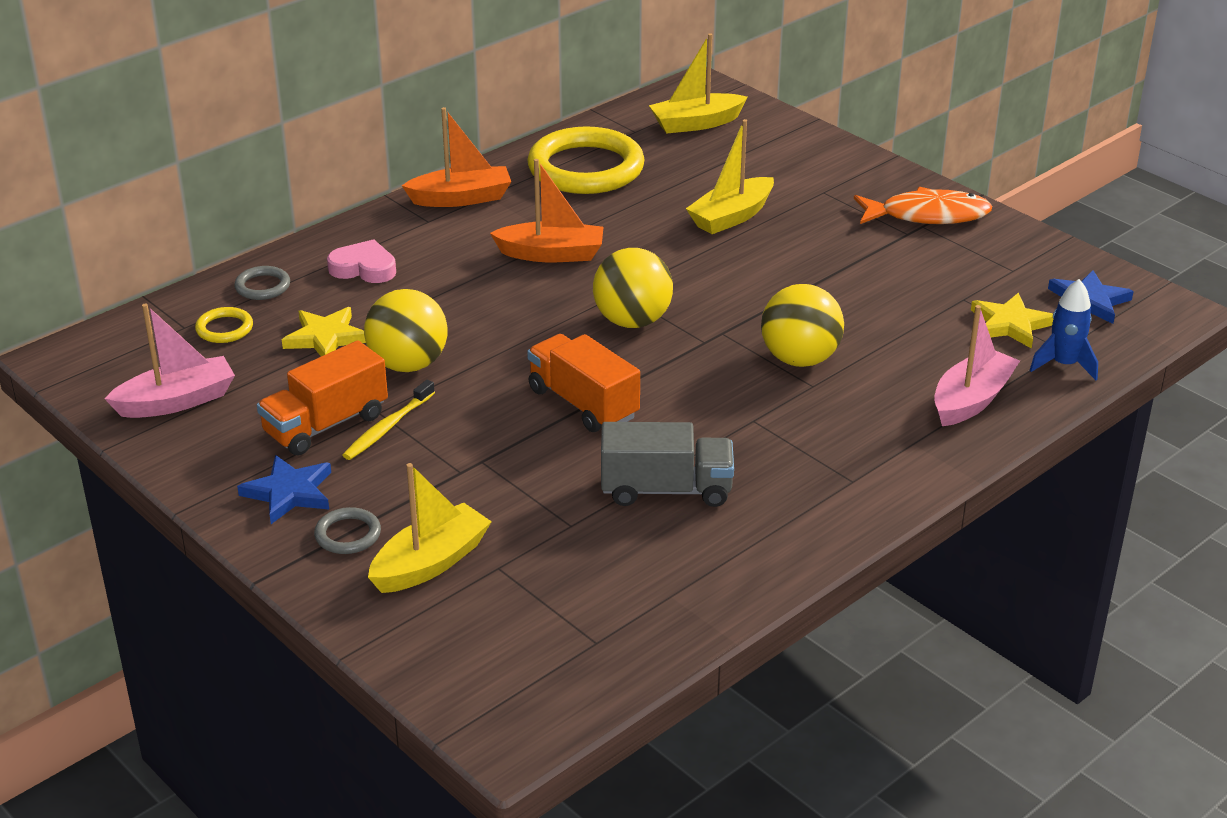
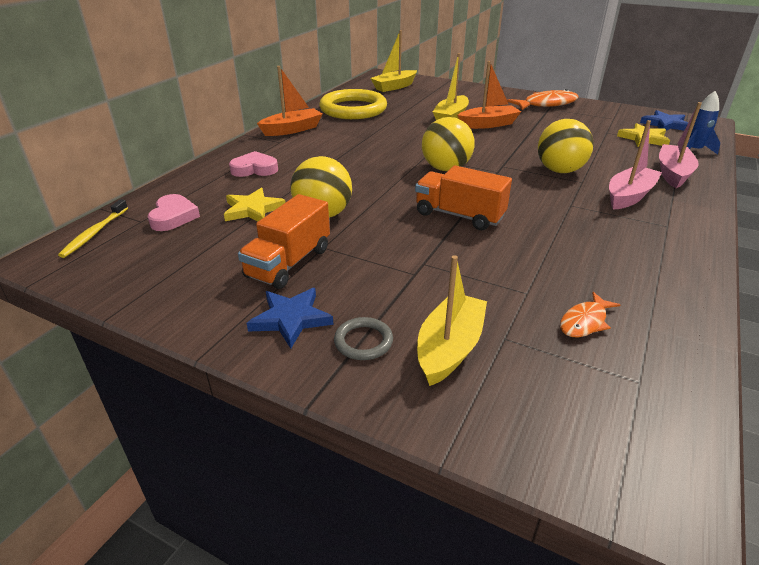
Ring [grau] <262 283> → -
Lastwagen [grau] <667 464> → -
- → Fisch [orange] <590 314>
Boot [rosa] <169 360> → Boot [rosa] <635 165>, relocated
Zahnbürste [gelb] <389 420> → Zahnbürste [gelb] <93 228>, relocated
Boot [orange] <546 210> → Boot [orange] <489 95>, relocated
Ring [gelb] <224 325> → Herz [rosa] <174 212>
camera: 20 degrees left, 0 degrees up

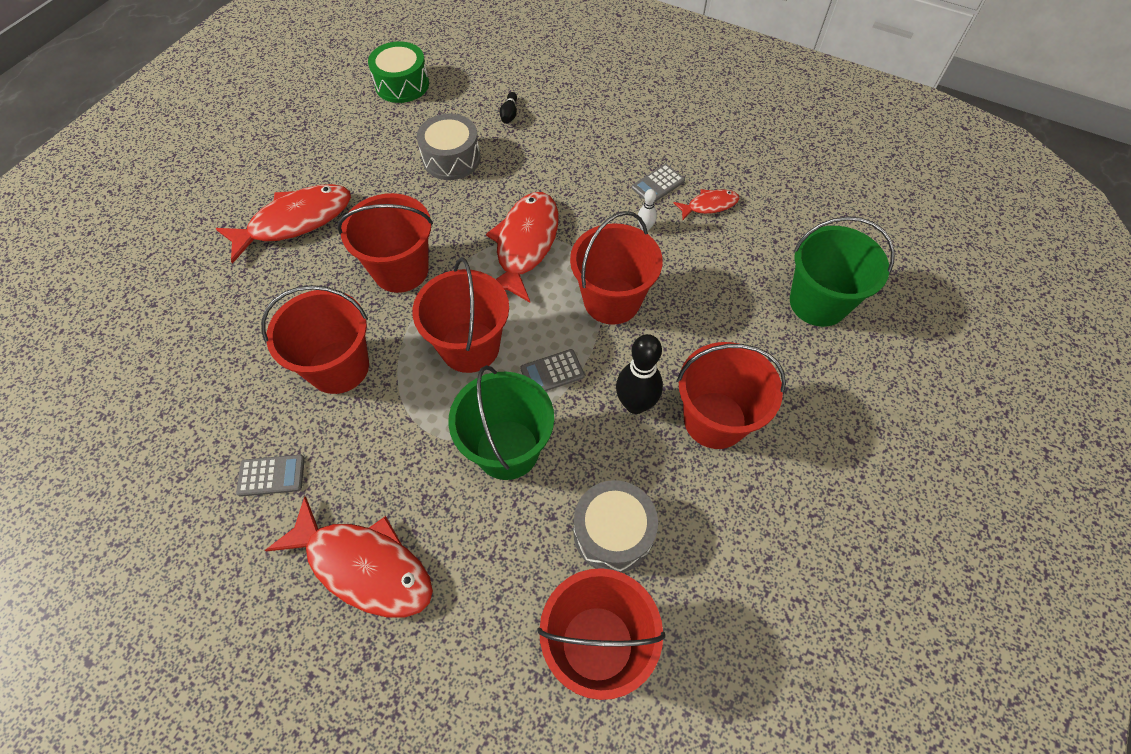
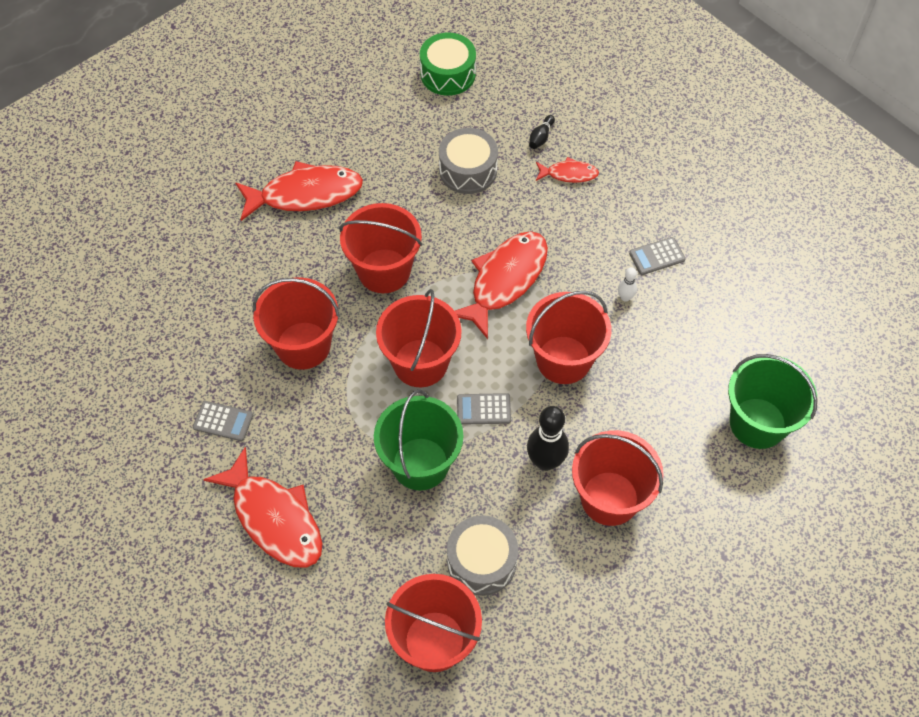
Fisch [rot] <706 204> → Fisch [rot] <567 170>, relocated
camera: 20 degrees right, 0 degrees up

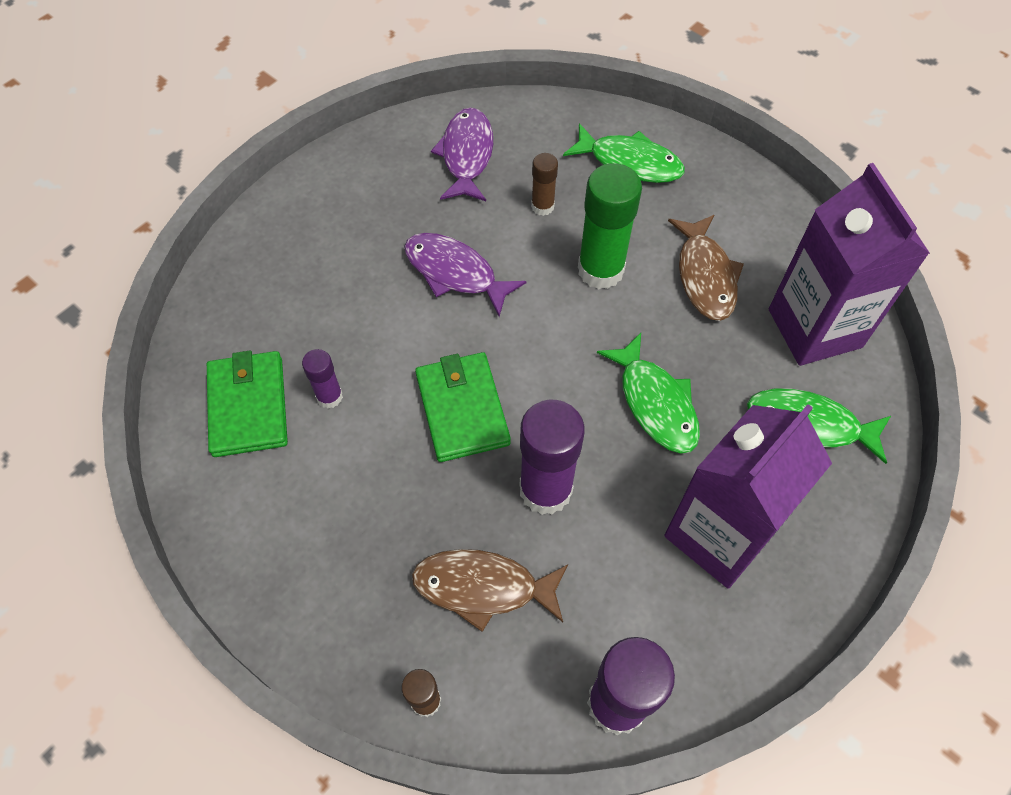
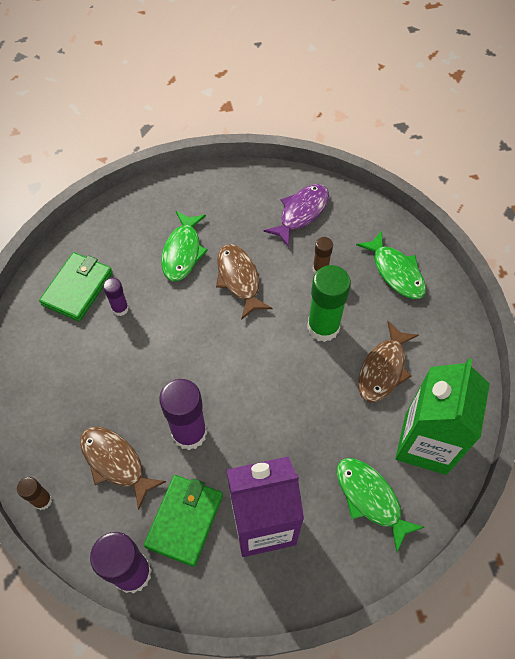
Geldbörse [grün] <463 407> → Geldbörse [grün] <183 521>, relocated
Fisch [grün] <648 393> → Fisch [grün] <184 246>, relocated
Fisch [lila] <465 275> → Fisch [braun] <244 282>
Getränkekarton [lila] <849 264> → Getränkekarton [grün] <442 416>
camera: 35 degrees right, 0 degrees up

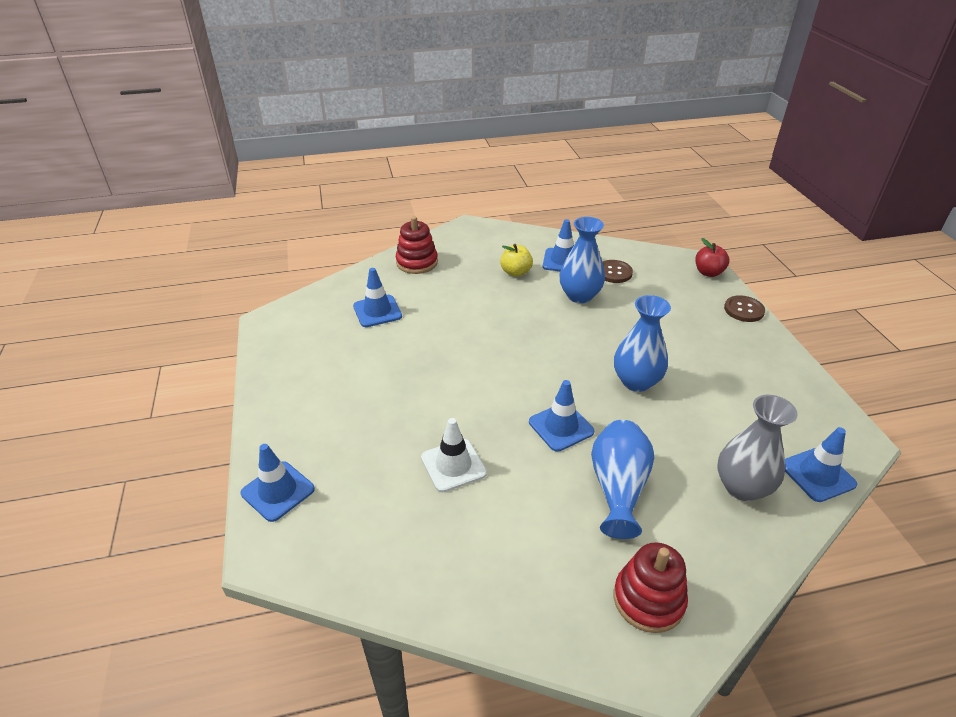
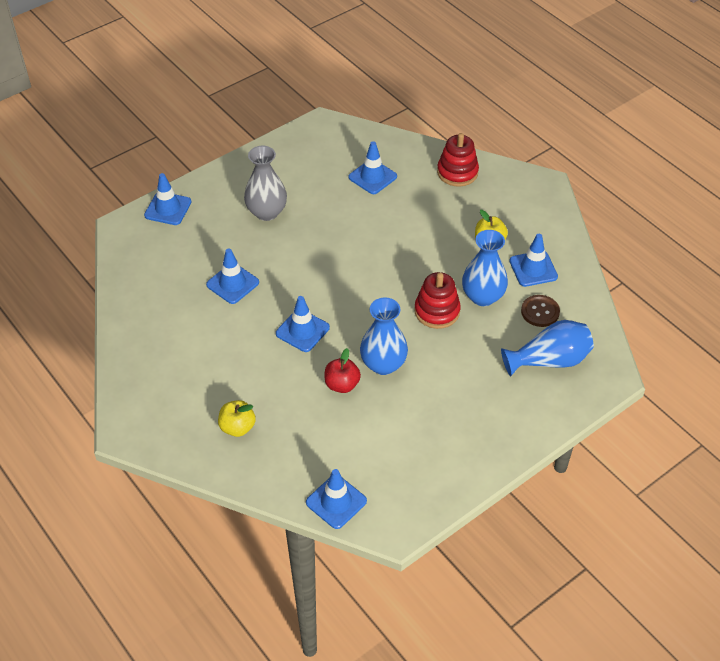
Knopf [braun] <744 308> → -
- → Apfel [gelb] <237 418>
Vase [blau] <622 479> → Vase [blau] <547 348>, relocated
Stapelspielzeug [rot] <651 587> → Stapelspielzeug [rot] <437 300>, relocated
Apfel [rot] <712 257> → Apfel [rot] <343 370>, relocated
Vase [grau] <758 448> → Vase [grau] <265 183>, relocated
Leitkegel [weiß] <454 455> → Leitkegel [blau] <232 276>
camera: 65 degrees right, 10 degrees up

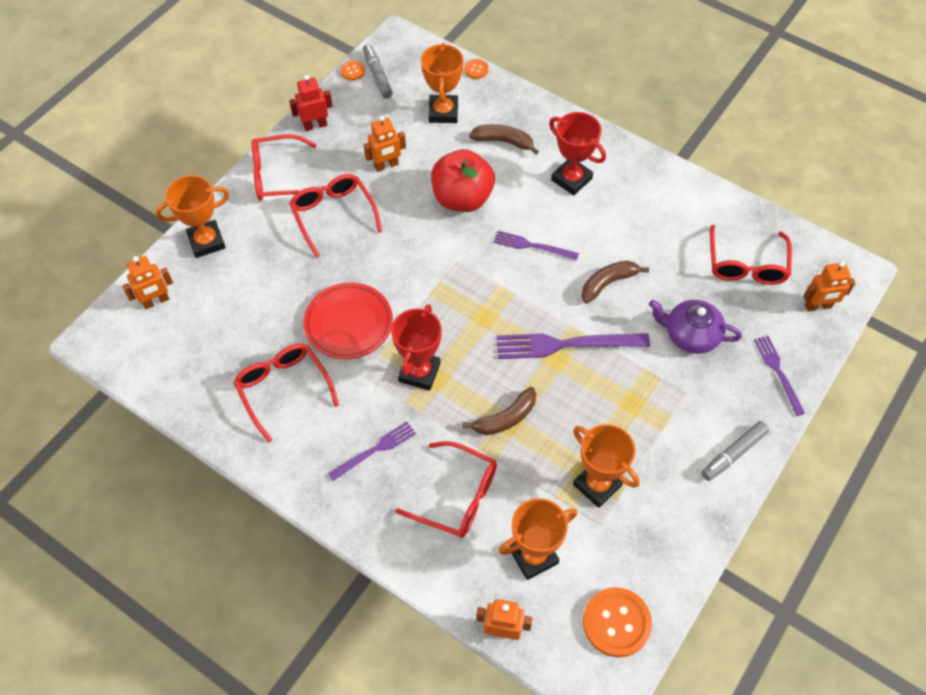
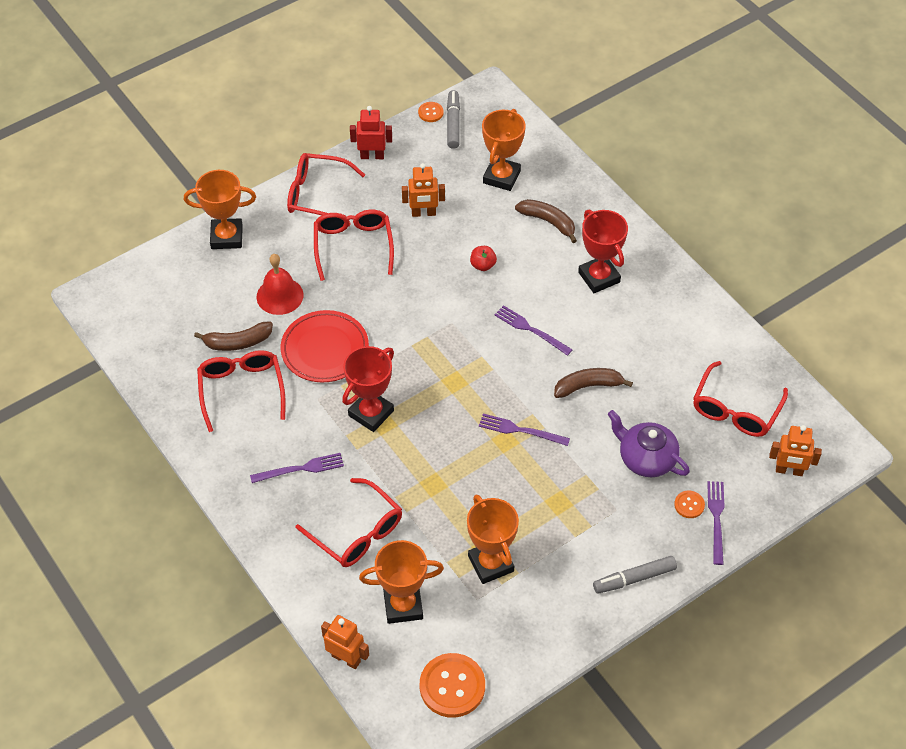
Roboter [orange] <147 282> → -
- → Glocke [rot] <280 284>
Banane [braun] <499 411> → Banane [braun] <233 336>, relocated
Knopf [orange] <476 69> → Knopf [orange] <689 504>, relocated
Apfel [rot] <463 180> → Apfel [rot] <483 258>, x0.41
Gabel [lila] <573 346> → Gabel [lila] <524 429>, x0.59
camera: 20 degrees right, 5 degrees down

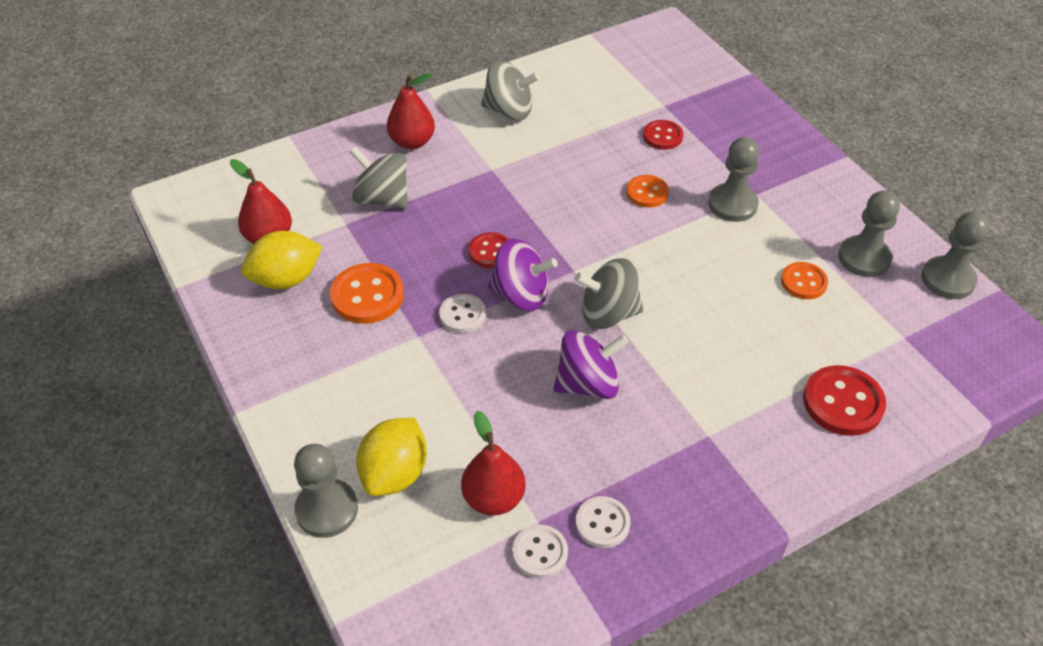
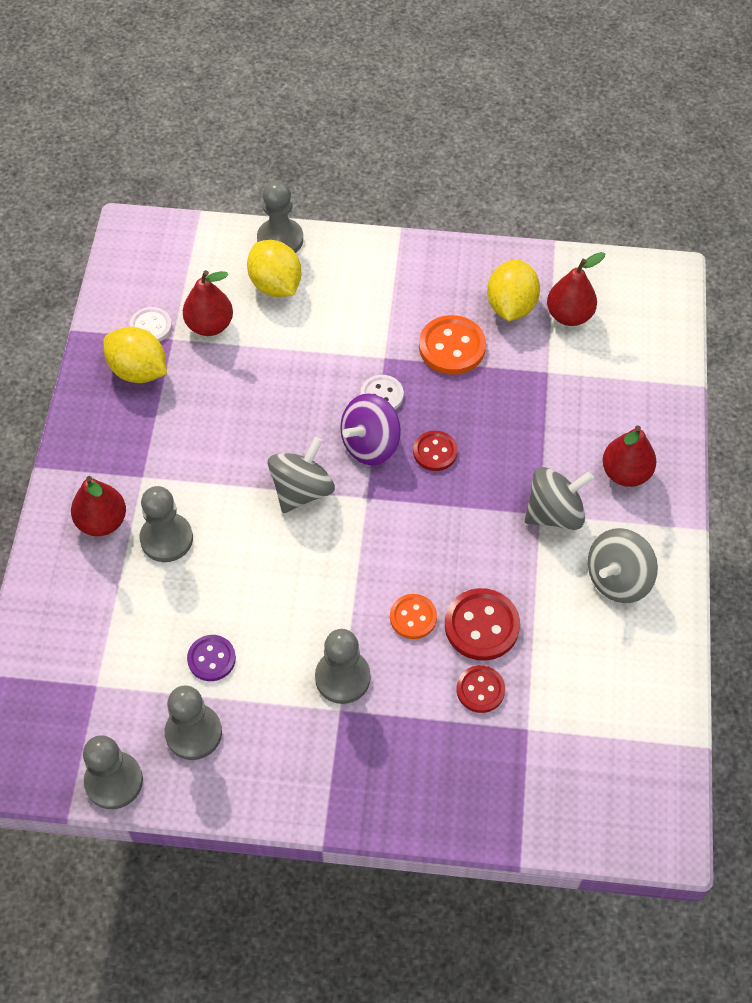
Kreisel [lila] <591 364> → -
- → Birne [rot] <98 506>
- → Bauer [grau] <166 524>
Kreisel [grau] <379 177> → Kreisel [grau] <559 498>, relocated
Knopf [rot] <844 400> → Knopf [rot] <482 624>, relocated
Knopf [weiß] <603 522> → Zitrone [gelb] <135 355>
Knopf [orange] <804 280> → Knopf [lila] <211 658>
camera: 125 degrees right, 10 degrees up

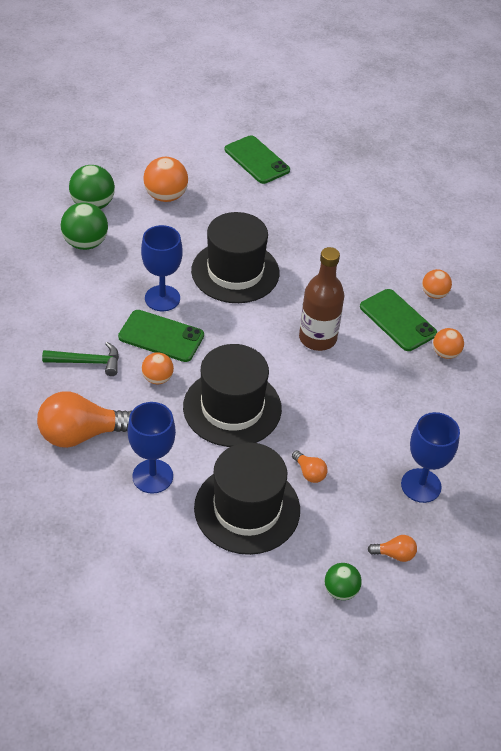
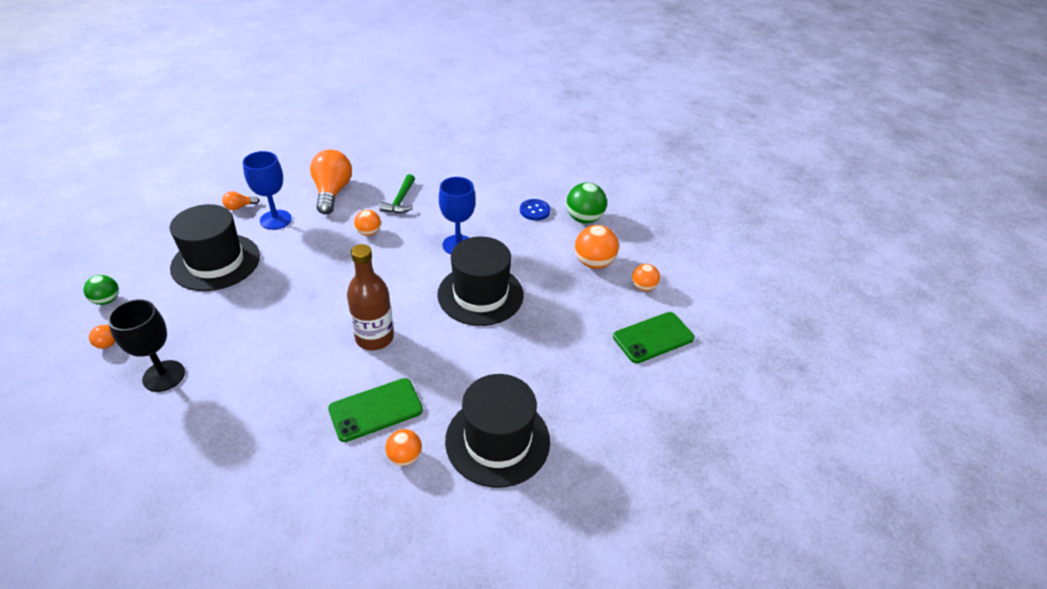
Handy [grün] <161 336> → -
Hut [schwarz] <232 395> → Hut [schwarz] <497 431>, relocated
Glühbirne [orange] <310 466> → Glühbirne [orange] <240 200>, relocated
Ball [orange] <448 343> → Ball [orange] <646 277>, relocated
Ball [grün] <84 226> → Knopf [blau] <535 210>
Kelch [blau] <430 457> → Kelch [schwarz] <146 345>
camera: 100 degrees right, 5 degrees down

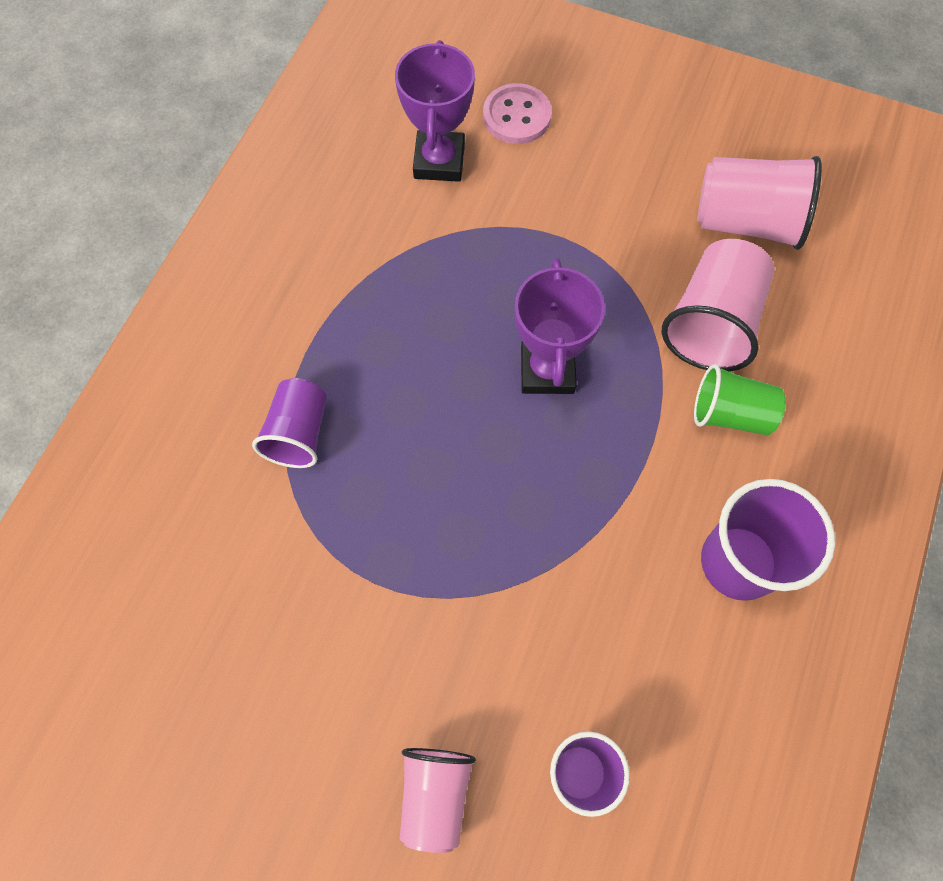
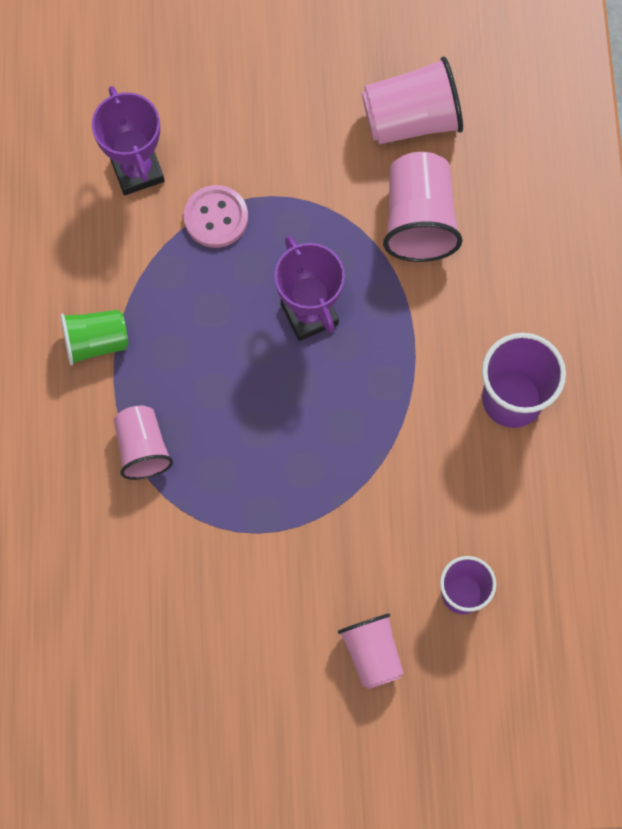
Knopf [rosa] <517 113> → Knopf [rosa] <216 216>, relocated
Becher [grün] <740 400> → Becher [grün] <94 338>, relocated
Becher [lila] <289 423> → Becher [rosa] <143 443>
camera: 25 degrees left, 5 degrees up

